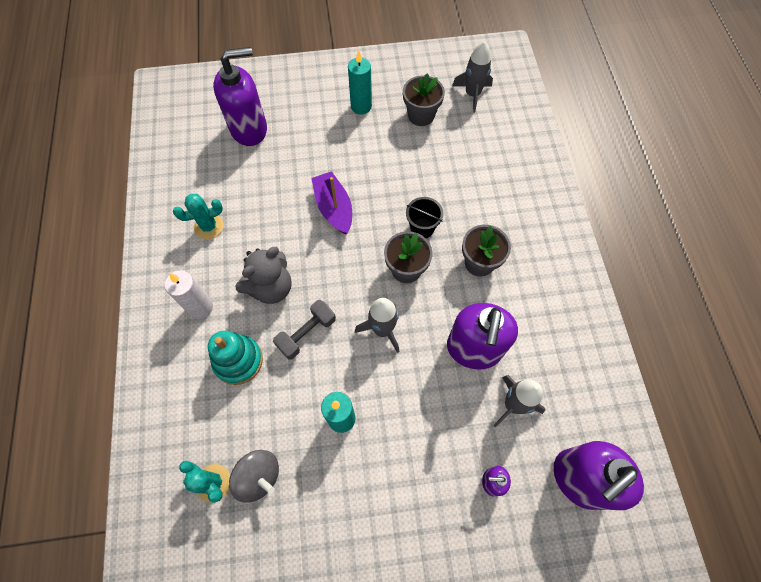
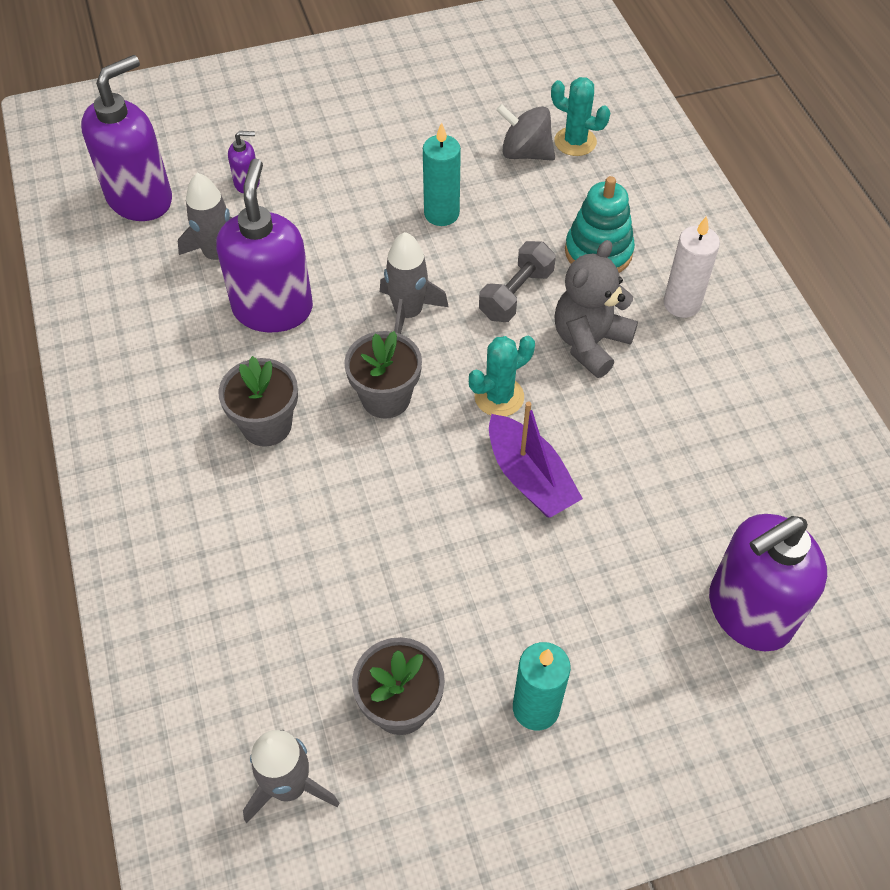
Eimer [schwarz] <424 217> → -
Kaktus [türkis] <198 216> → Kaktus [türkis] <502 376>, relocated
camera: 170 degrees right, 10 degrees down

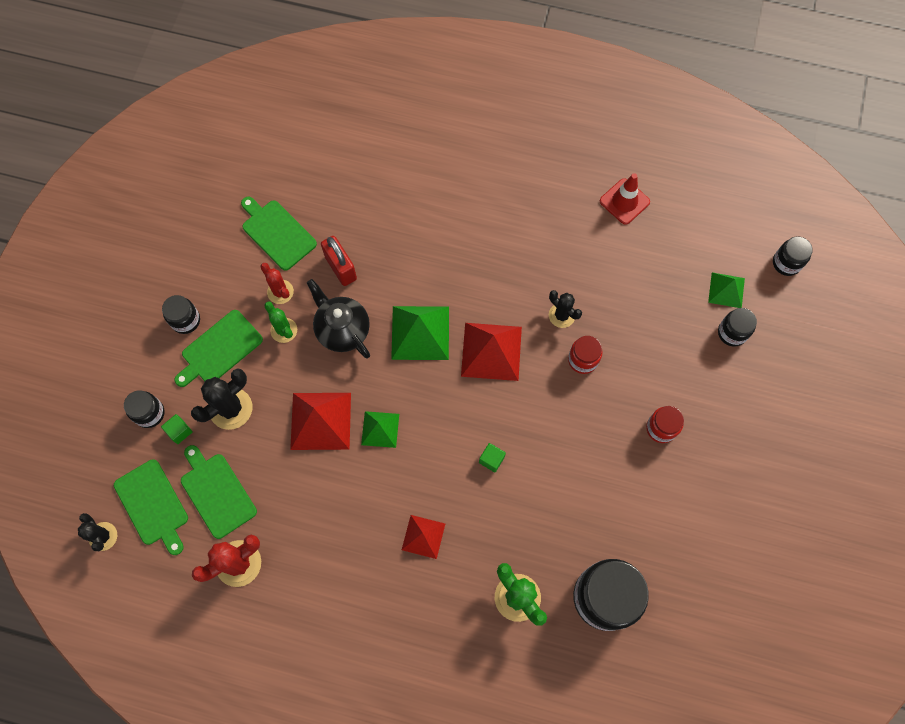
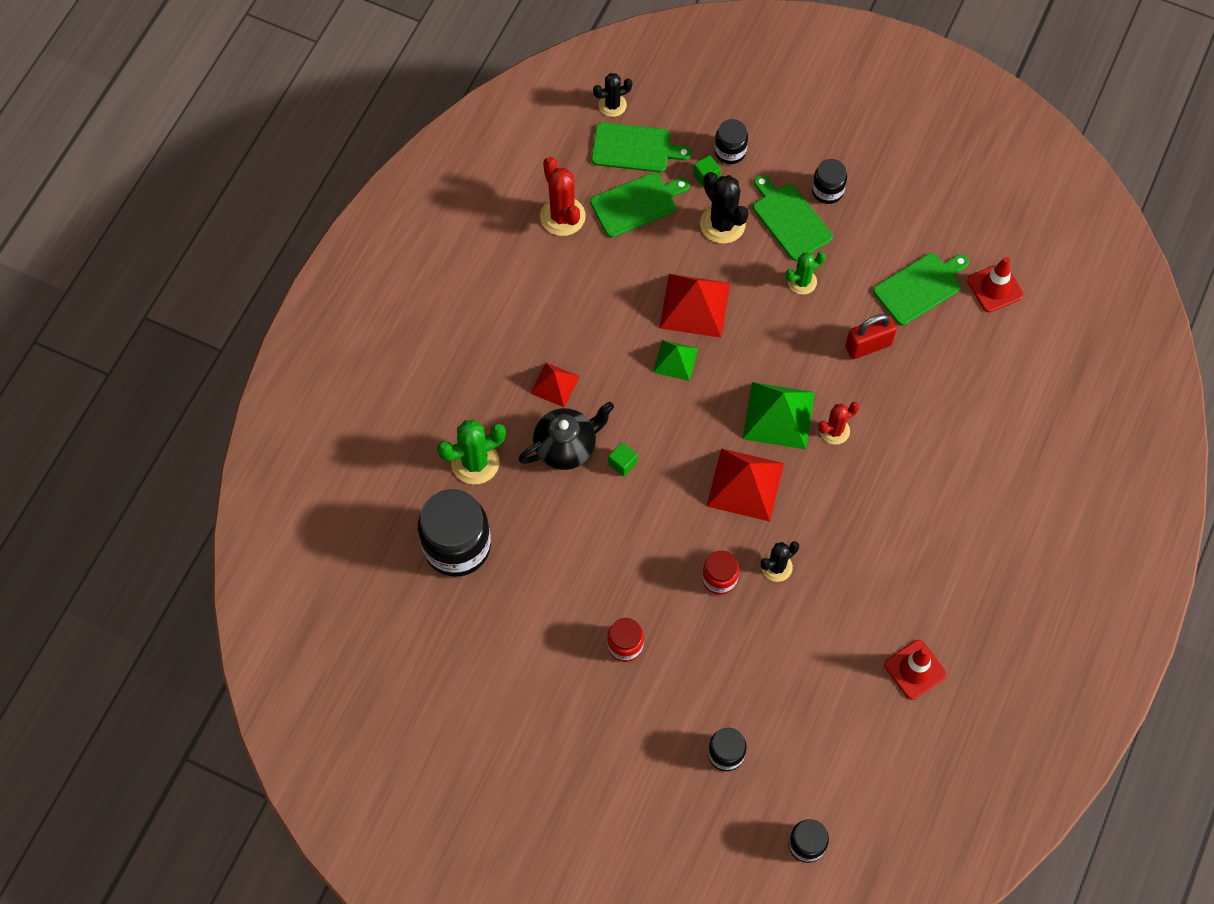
Pyramide [grün] <726 290> → -
- → Leitkegel [rot] <995 284>
Kaktus [rot] <277 283> → Kaktus [rot] <838 423>, relocated
Teekanne [schwarz] <338 318> → Teekanne [schwarz] <566 436>, relocated
Schneidebrett [grün] <151 507> → Schneidebrett [grün] <641 147>, 150 degrees counterclockwise
camera: 100 degrees right, 5 degrees down

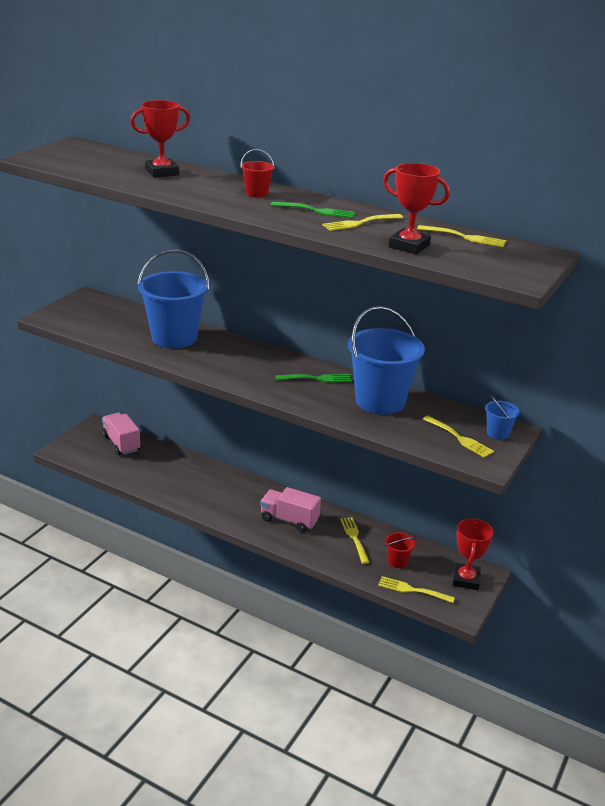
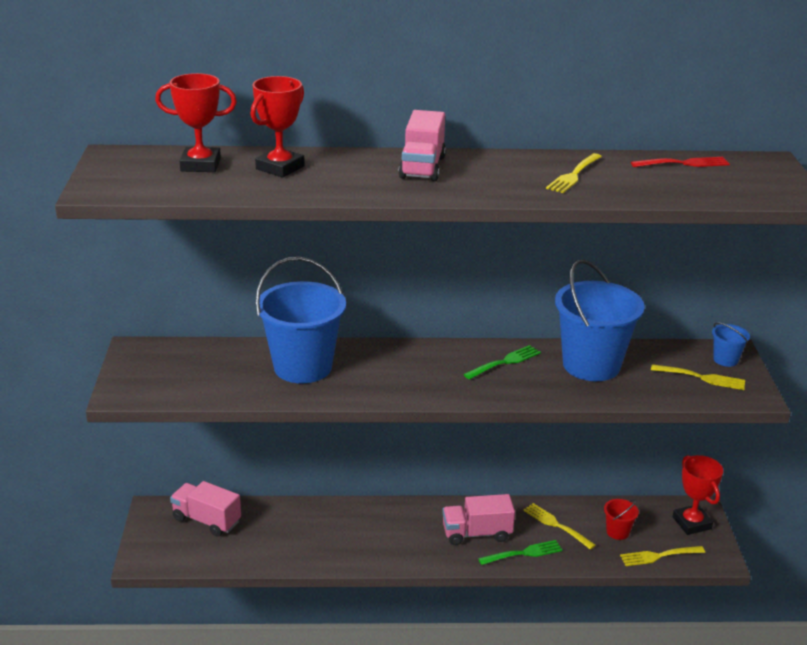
Gabel [grün] <312 210> → Gabel [grün] <520 552>, relocated
Pokal [rot] <416 208> → Pokal [rot] <196 122>, relocated
Eimer [rot] <258 173> → Lastwagen [rosa] <422 145>
Gabel [gelb] <461 236> → Gabel [rot] <680 162>
camera: 30 degrees left, 0 degrees up

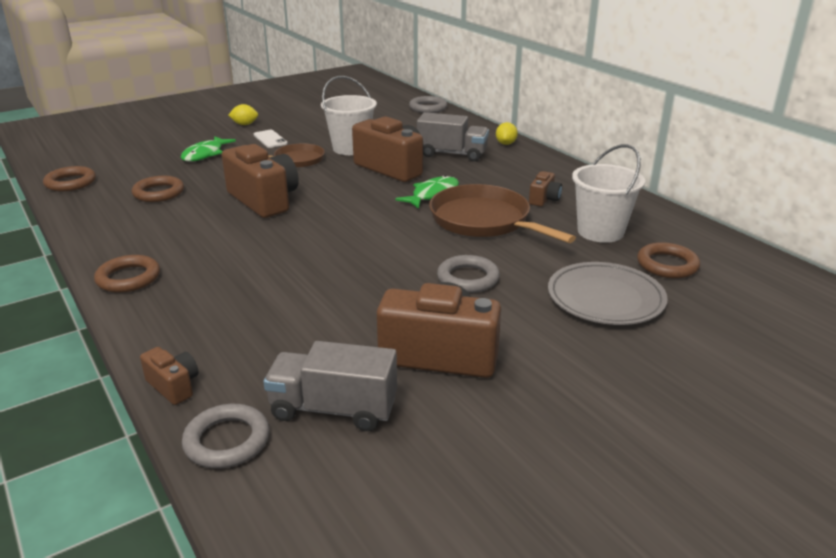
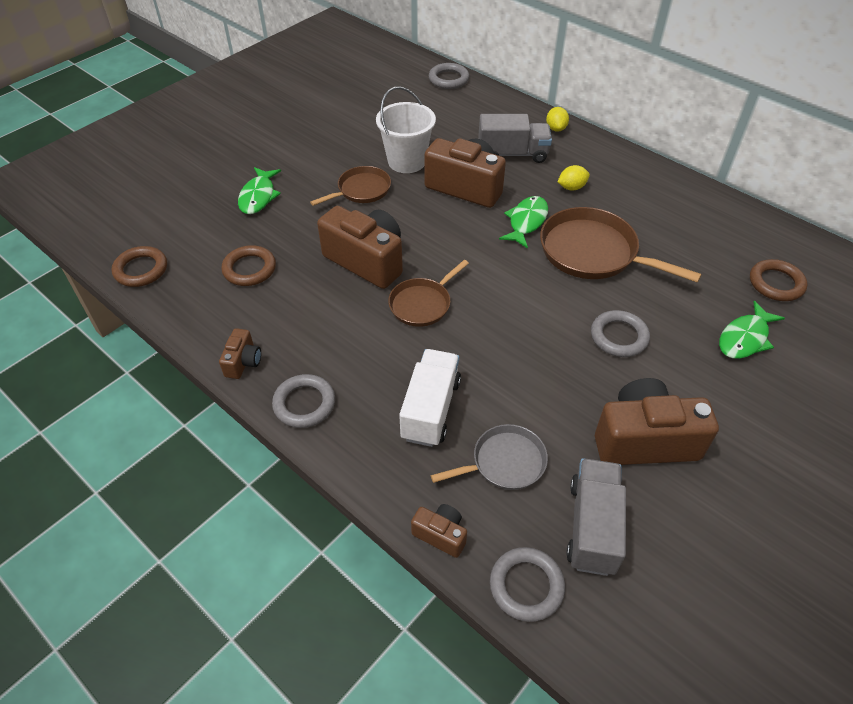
Handy [weiß] <271 139> → -
Eimer [weiß] <608 193> → -
- → Pfanne [braun] <428 293>
- → Lastwagen [weiß] <430 398>
- → Pfanne [grau] <489 457>
Zitrone [gelb] <243 114> → Zitrone [gelb] <573 178>, relocated
Kamera [braun] <545 189> → Kamera [braun] <240 353>, relocated
Teller [grau] <608 293> → Fisch [grün] <752 330>
Ring [braun] <127 274> → Ring [grau] <303 401>
Lastwagen [grau] <330 386> → Lastwagen [grau] <596 517>, 105 degrees clockwise
camera: 15 degrees left, 20 degrees up

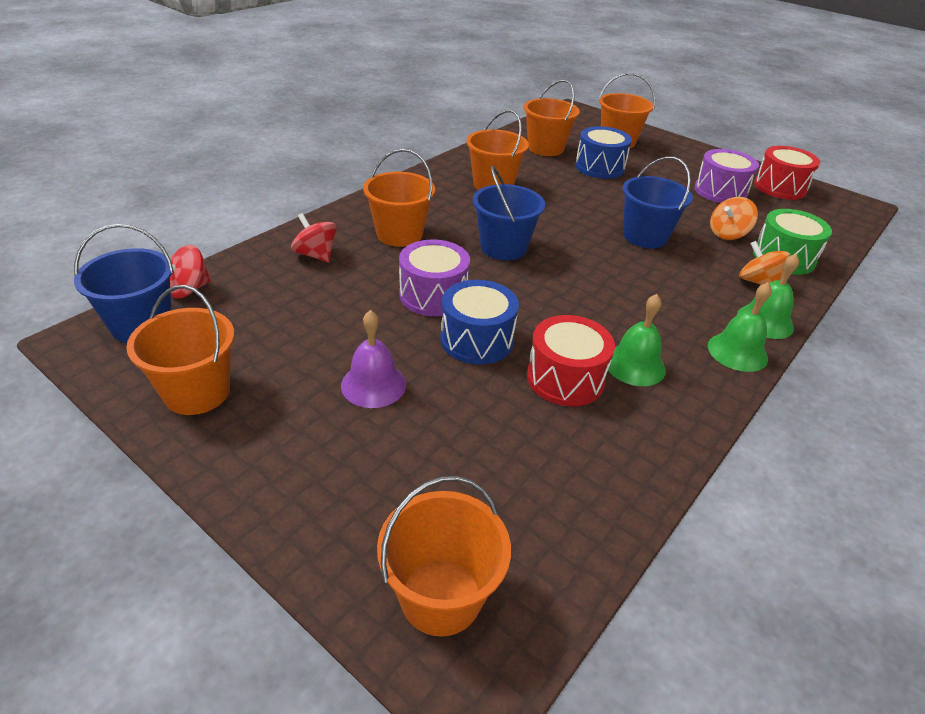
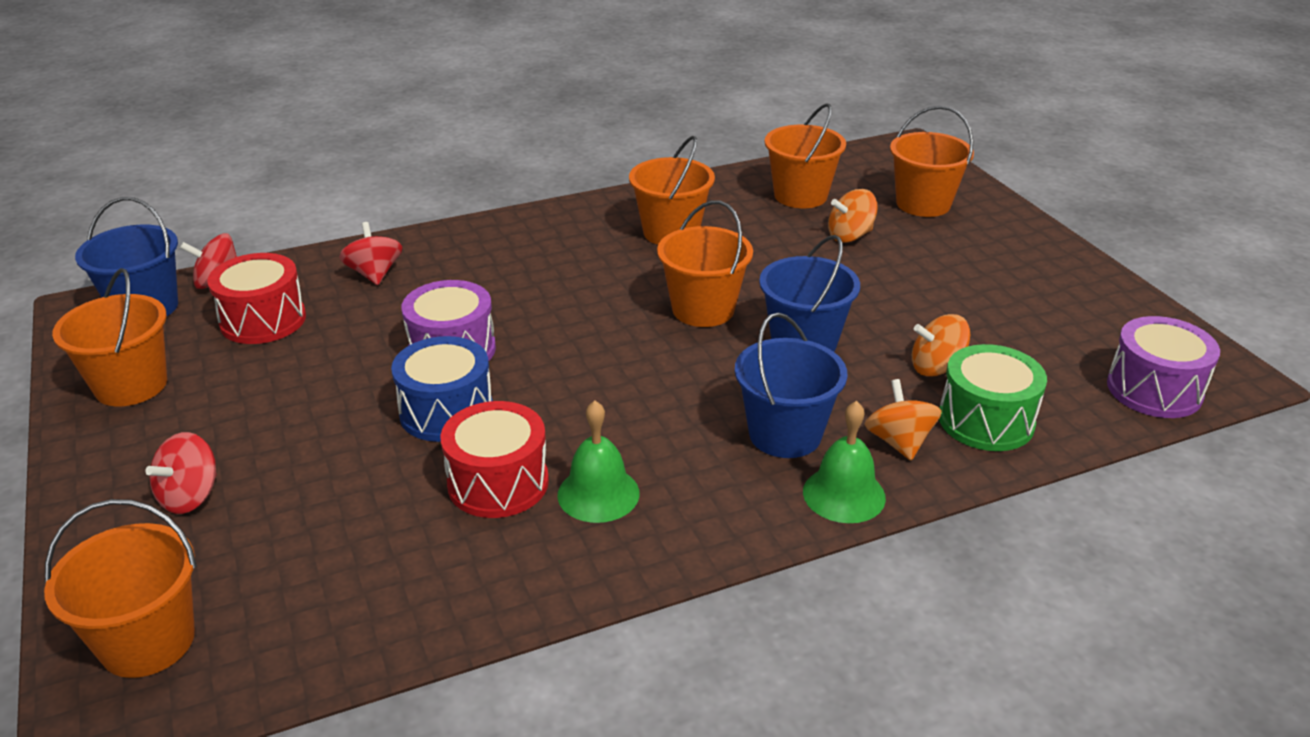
Glocke [lila] <373 359> → -
Glocke [grün] <740 327> → -
- → Kreisel [rot] <181 473>
Eimer [orange] <399 198> → Eimer [orange] <705 264>, relocated
Eimer [blau] <509 213> → Eimer [blau] <791 385>, relocated
Trommel [lila] <726 176> → Trommel [lila] <1163 367>, relocated
Trommel [rot] <787 173> → Trommel [rot] <256 298>, relocated
Trommel [blau] <603 152> → Kreisel [orange] <853 216>
camera: 30 degrees right, 5 degrees down

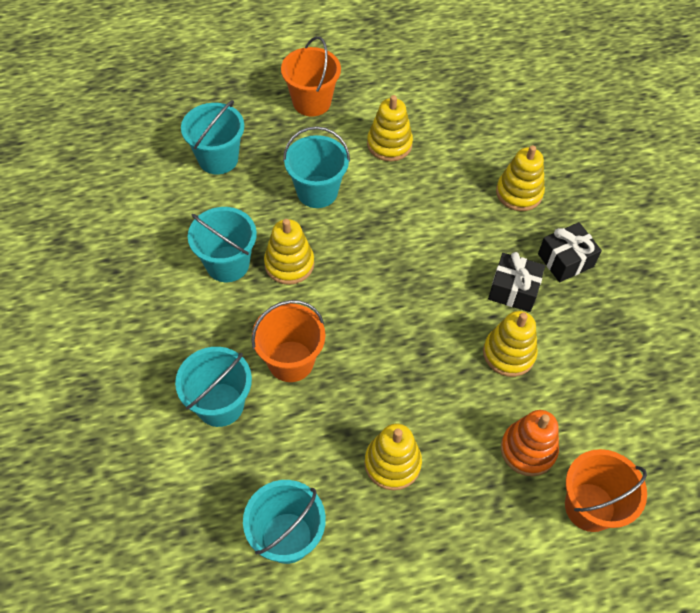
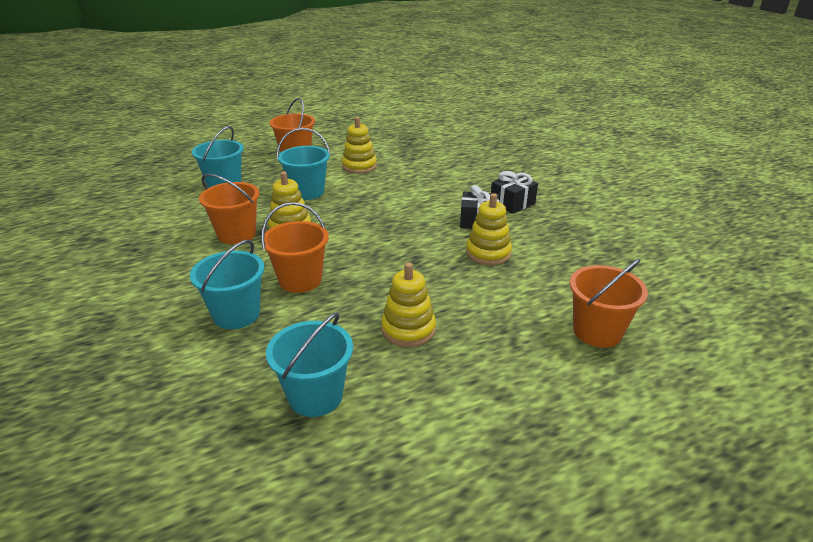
Stapelspielzeug [gelb] <520 178> → -
Stapelspielzeug [orange] <530 443> → -
Eimer [türkis] <222 244> → Eimer [orange] <229 209>
camera: 10 degrees left, 25 degrees down

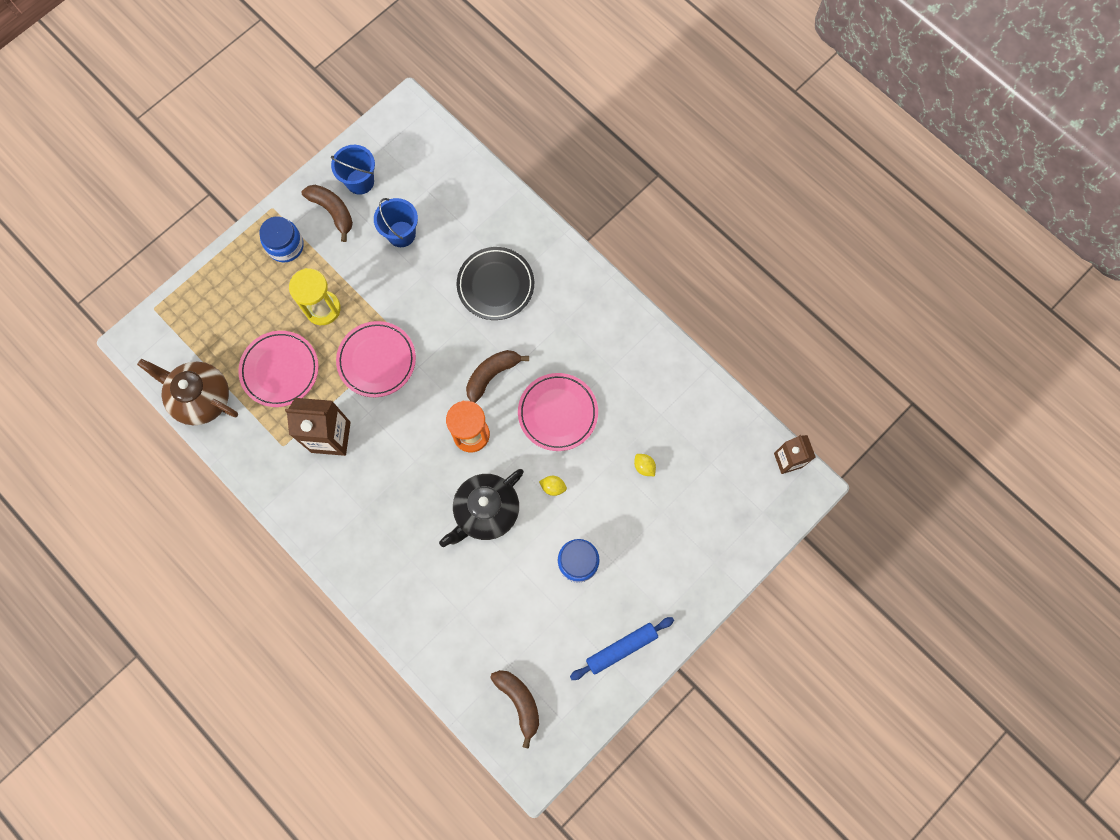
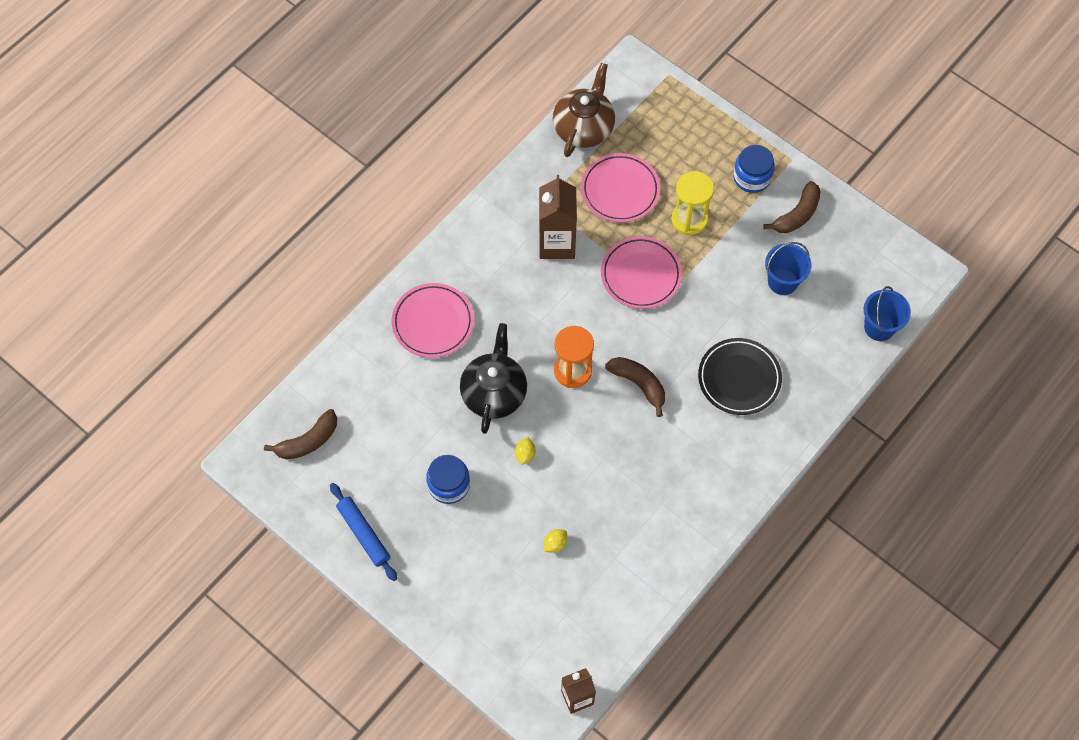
Eimer [blau] <353 170> → Eimer [blau] <887 313>, relocated
Teller [rosa] <558 412> → Teller [rosa] <432 320>, relocated
Teekanne [schwarz] <481 508> → Teekanne [schwarz] <493 378>, 60 degrees clockwise
camera: 85 degrees right, 10 degrees down

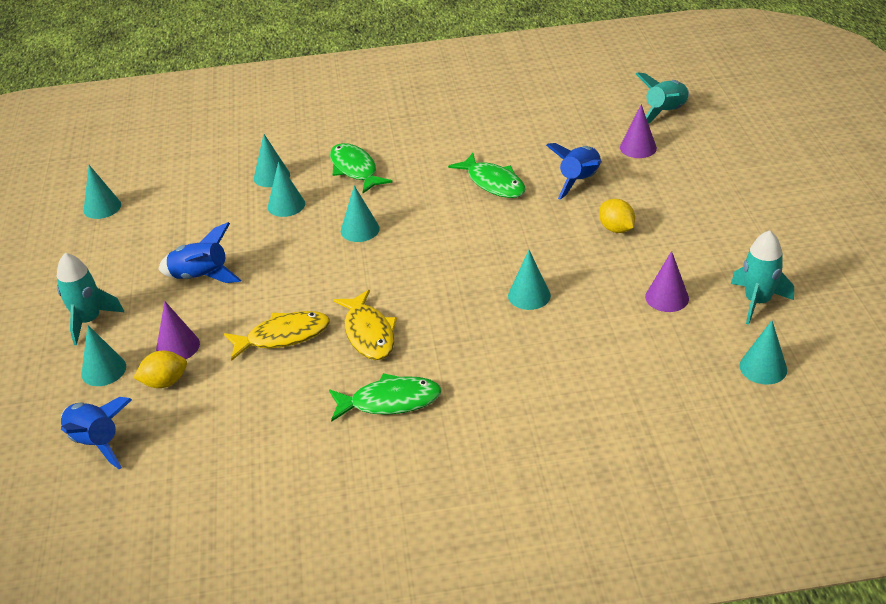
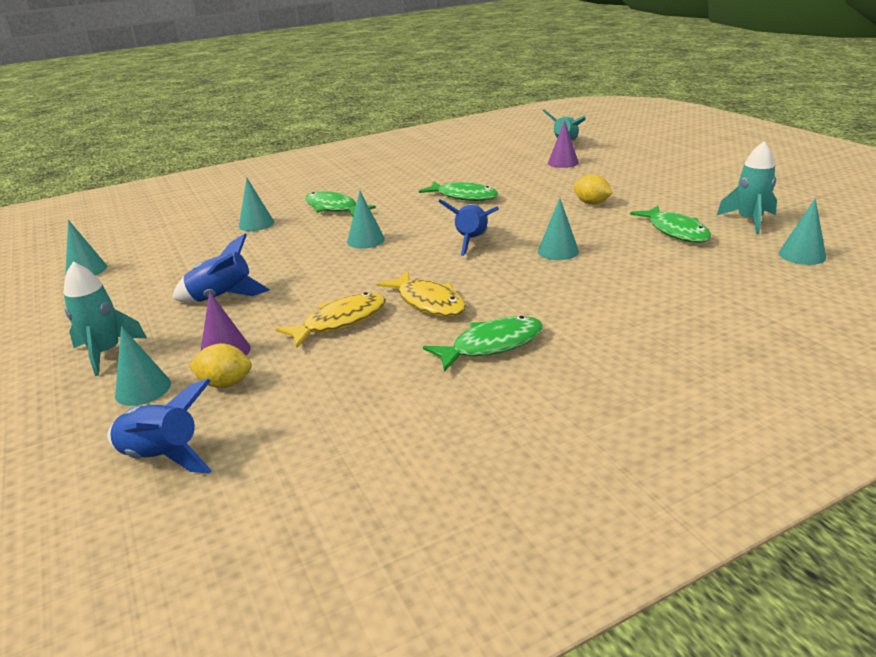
Kegel [türkis] <286 189> → -
Rakete [blau] <574 171> → Rakete [blau] <468 228>, relocated
Kegel [lila] <667 281> → Fisch [grün] <670 224>
Zitrone [gelb] <160 369> → Zitrone [gelb] <220 365>, 45 degrees clockwise
camera: 20 degrees left, 10 degrees down

